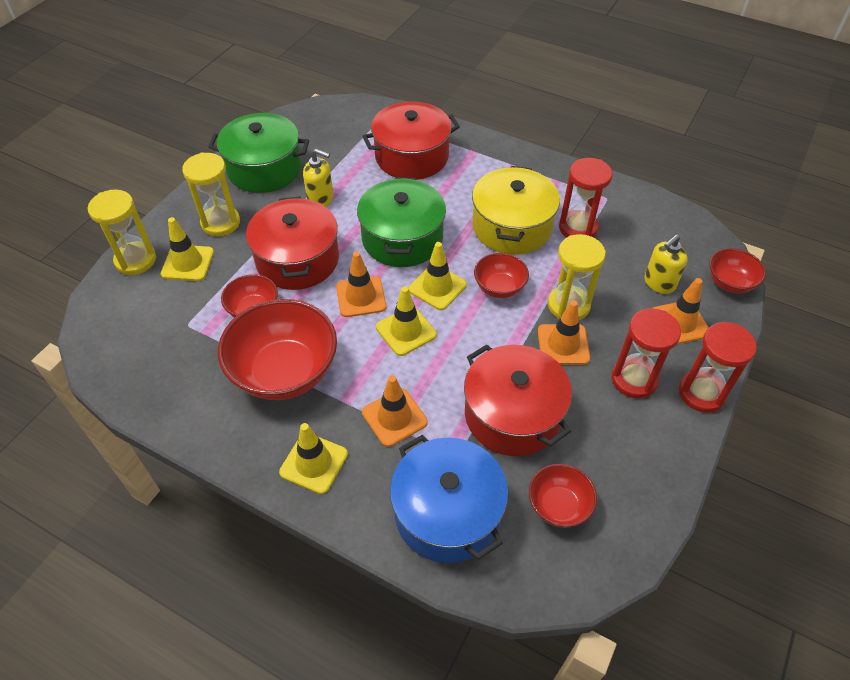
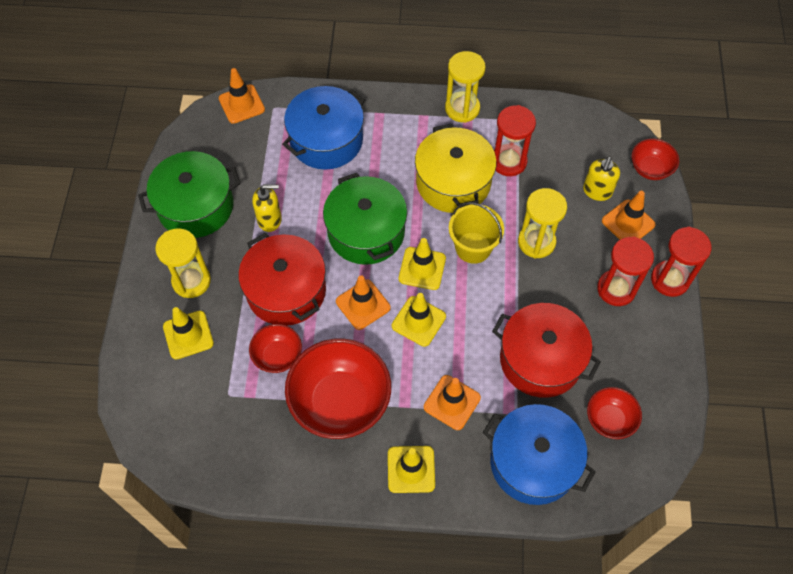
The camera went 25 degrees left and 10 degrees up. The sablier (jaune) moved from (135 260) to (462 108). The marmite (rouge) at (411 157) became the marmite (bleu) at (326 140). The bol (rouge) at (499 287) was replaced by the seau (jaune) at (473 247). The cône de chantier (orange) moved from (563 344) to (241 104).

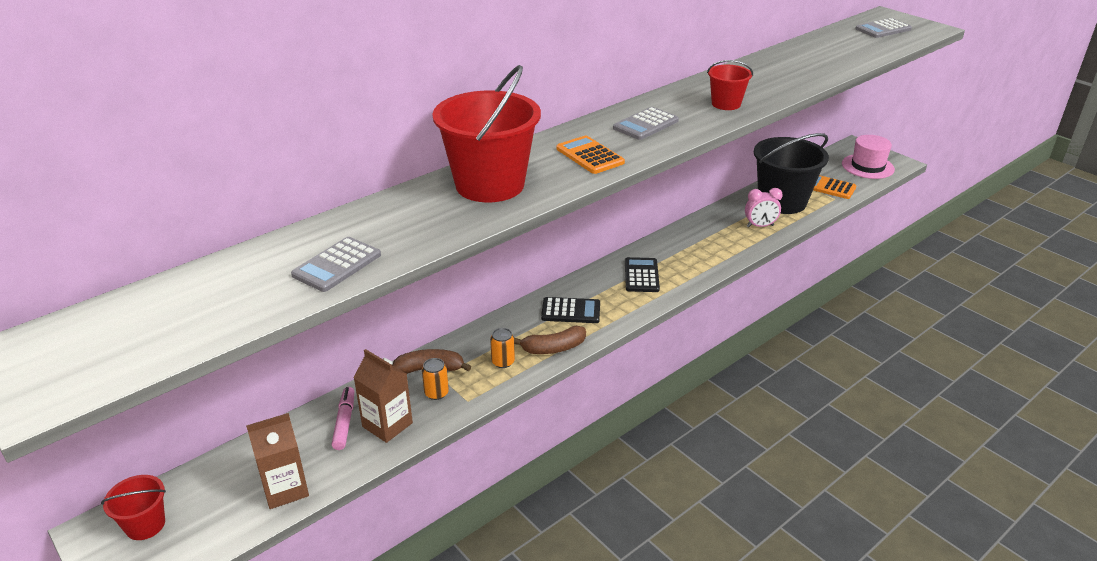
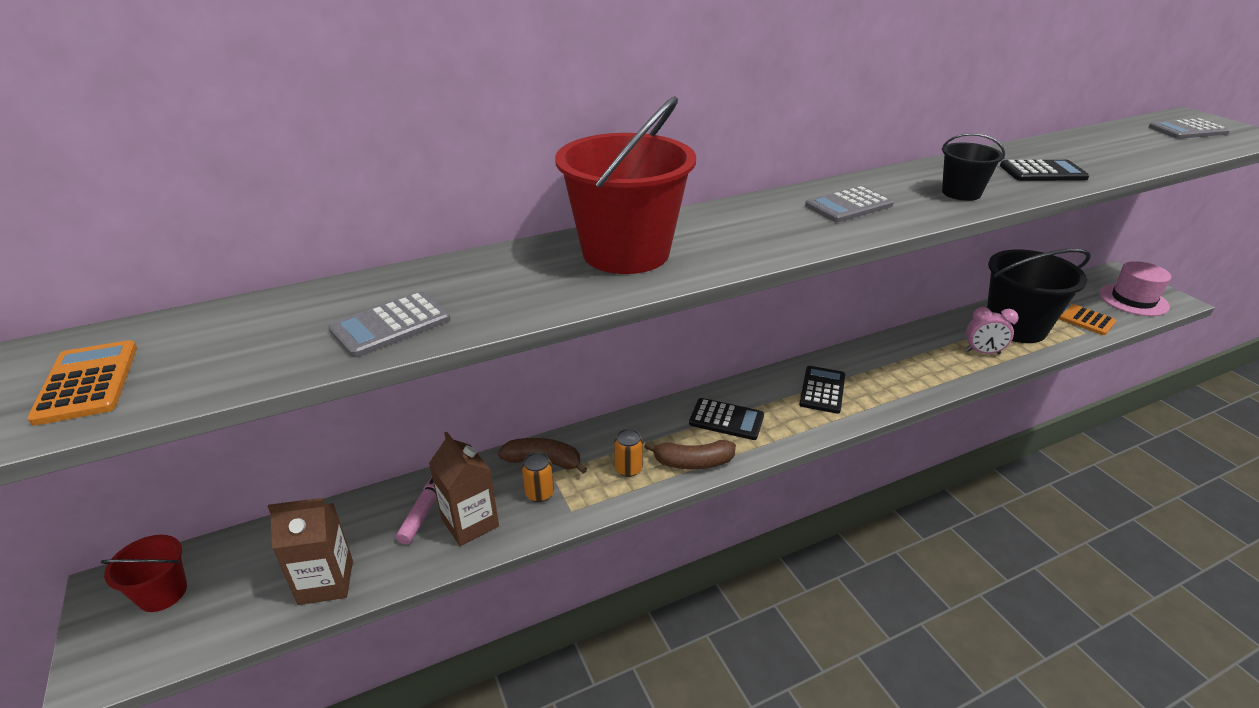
The camera went 15 degrees right and 0 degrees up. The calculatrice (orange) moved from (589 156) to (87 382). The seau (rouge) at (726 104) became the seau (noir) at (961 193). The calculatrice (noir) at (1042 172) appeared.

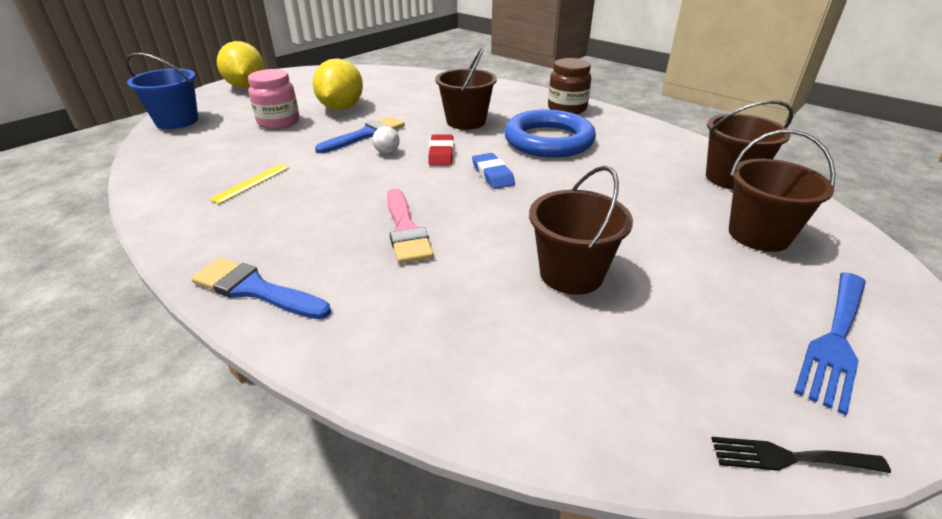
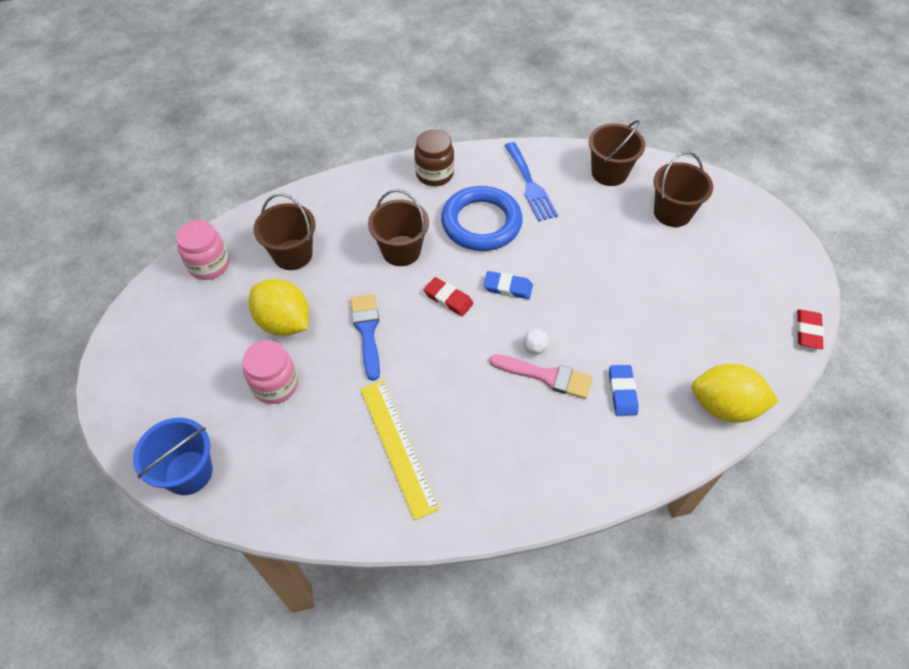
The camera went 55 degrees left and 20 degrees up. The pinceau (bleu) at (255 290) disappeared. The règle (jaune) at (251 183) changed to 1.87 times the size. The citron (jaune) moved from (246 86) to (724 406). The balle (blanc) moved from (387 152) to (534 348). The seau (marron) moved from (571 274) to (293 254). The fourchette (noir) at (789 458) was replaced by the gomme (rouge) at (808 331). The fourchette (bleu) moved from (835 340) to (530 185). The bocal (rose) at (209 265) appeared. The gomme (bleu) at (622 392) appeared.

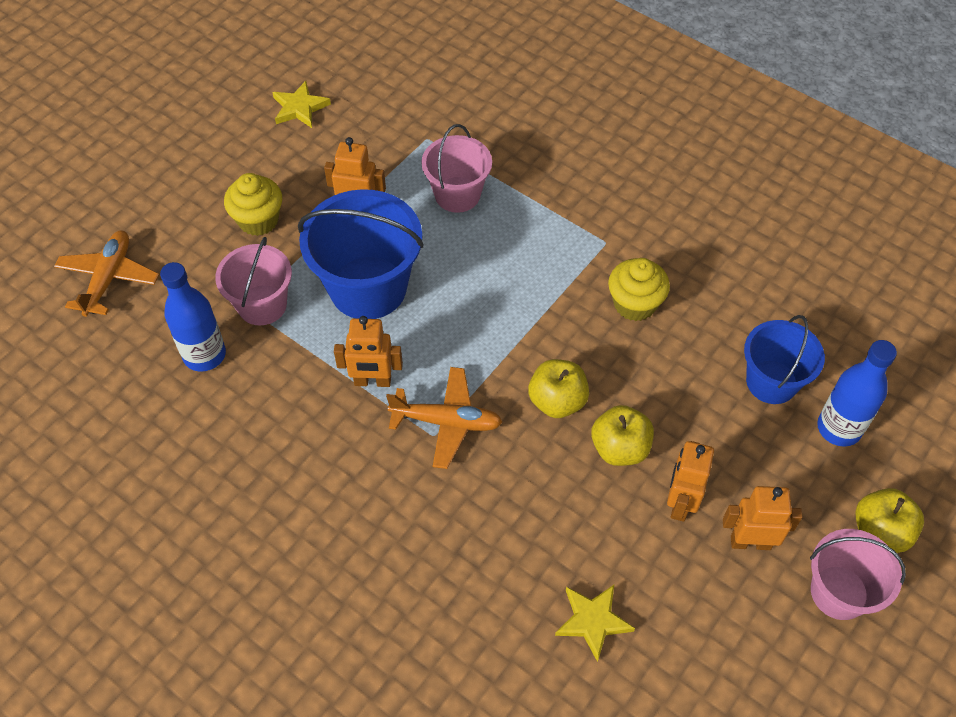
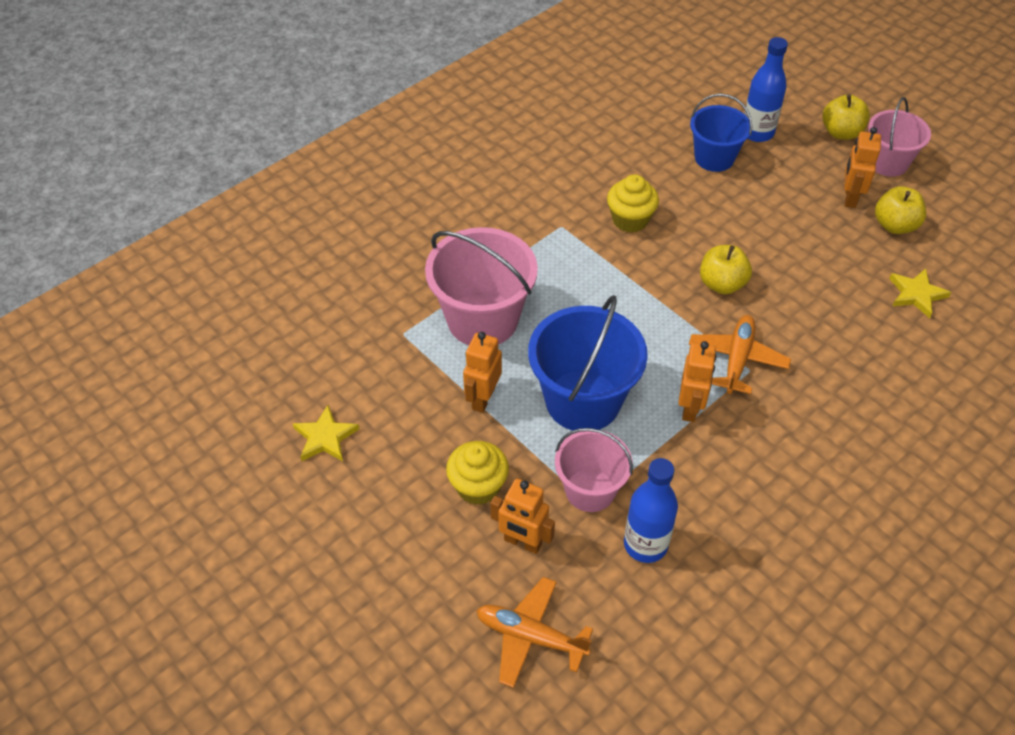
The camera went 80 degrees left and 5 degrees down. The seau (rose) at (457 194) changed to 1.59 times the size. The pomme (jaune) moved from (620 448) to (895 225). The robot (orange) moved from (680 503) to (522 542).

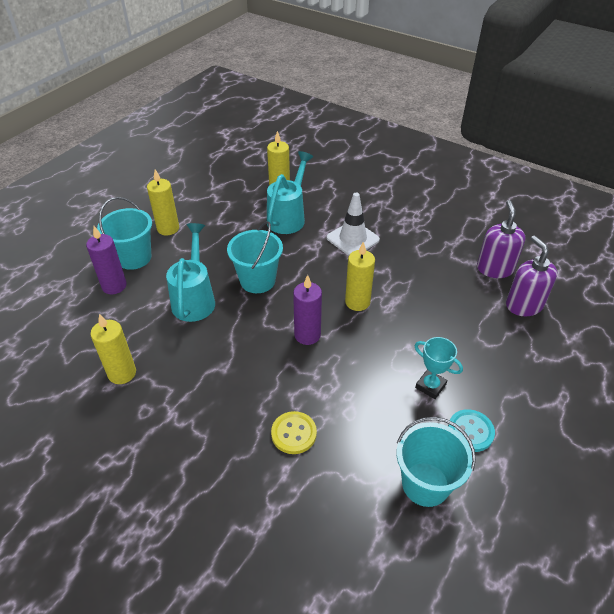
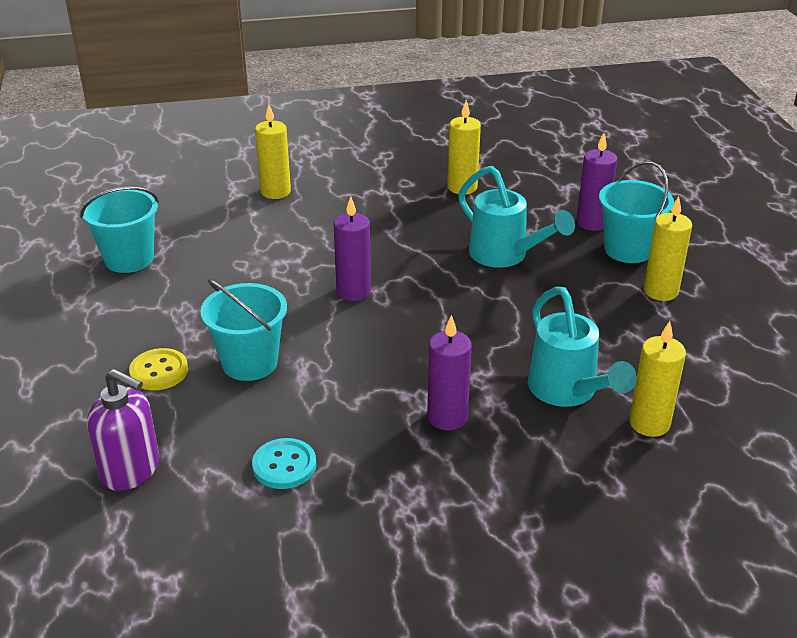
The camera went 135 degrees right and 10 degrees down. The seau (turquoise) moved from (257 280) to (249 363). The bouton (jaune) moved from (294 433) to (159 371). The cône de chantier (blanc) at (353 239) was replaced by the bougie (violet) at (447 417). The bougie (jaune) moved from (357 302) to (275 192). The trophée (turquoise) at (430 386) disappeared. The bouton (turquoise) moved from (470 431) to (284 465). The distributeur de savon (violet) at (494 268) disappeared.

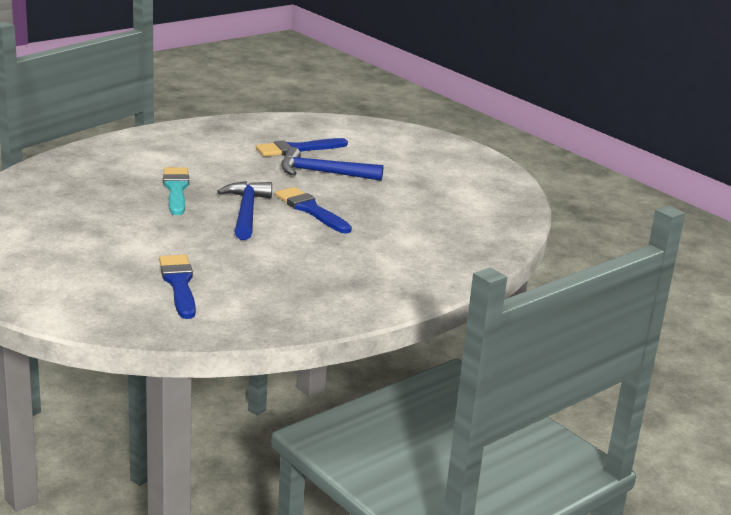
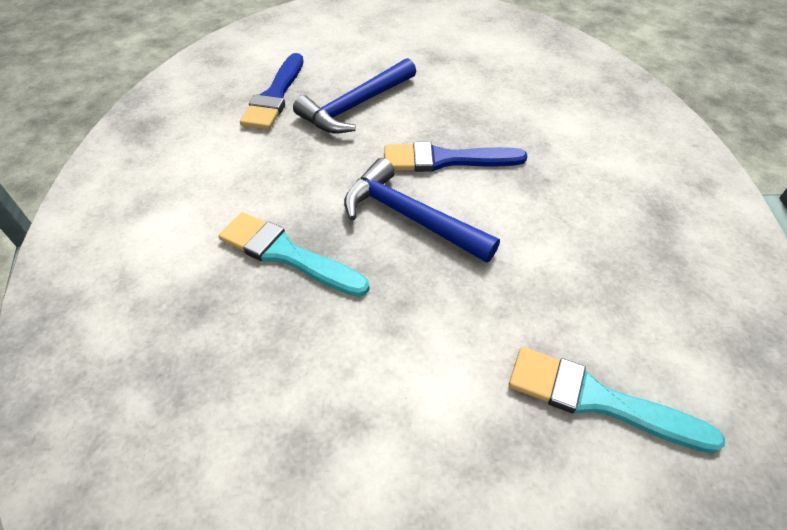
The camera went 50 degrees left and 25 degrees up. The pinceau (bleu) at (179 284) became the pinceau (turquoise) at (598 400).

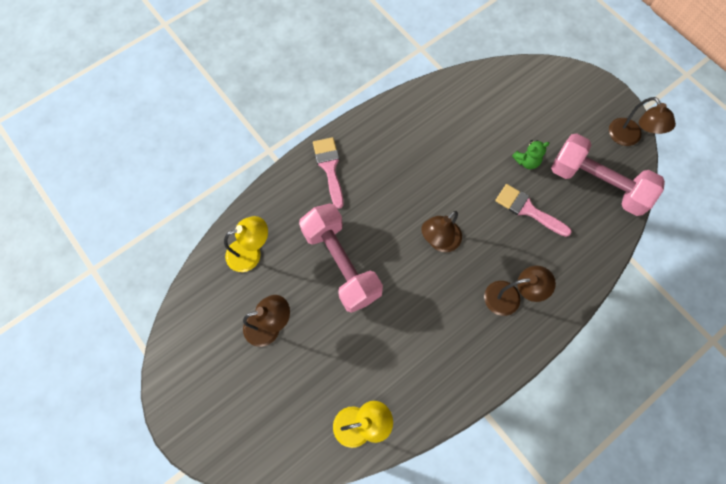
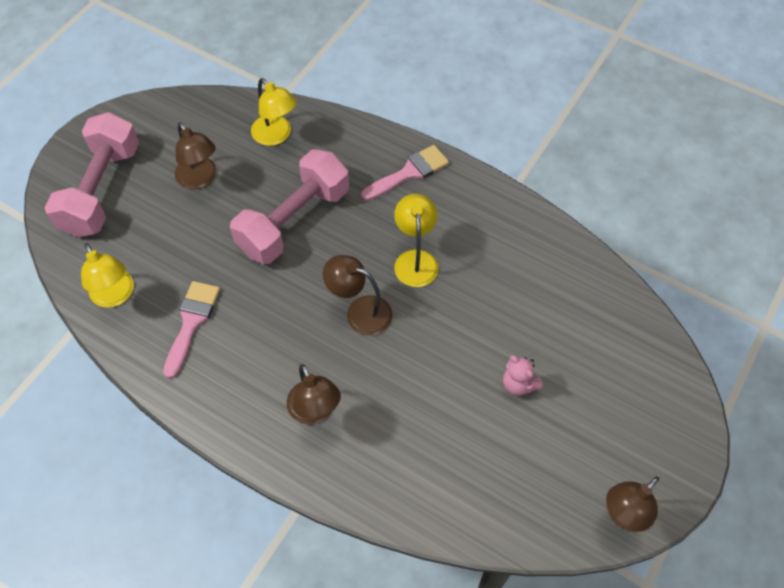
The camera went 70 degrees right and 10 degrees down. The pinceau (rose) moved from (527 210) to (191 322). The ours en peluche (vert) at (526 161) became the ours en peluche (rose) at (518 384). The haltère (rose) moved from (597 184) to (101 190). The lampe (jaune) at (415 259) appeared.

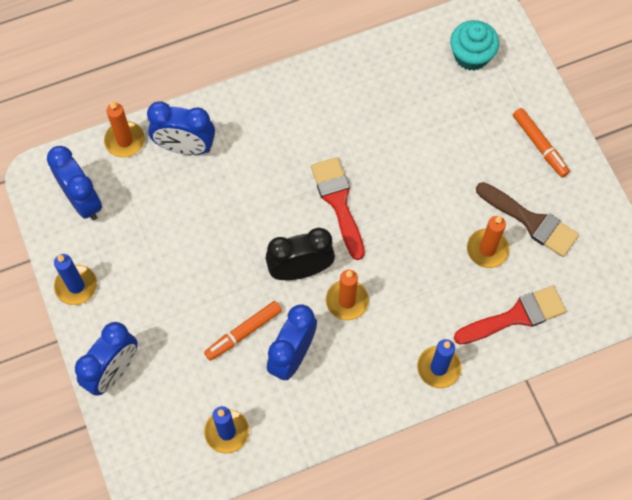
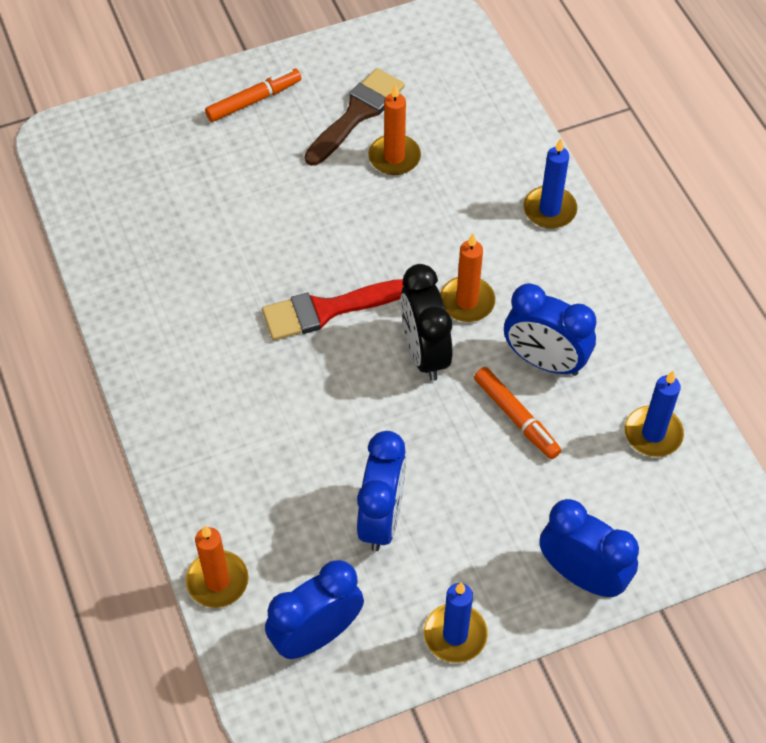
The camera went 90 degrees left and 10 degrees down. The réveil (bleu) moved from (185 147) to (381 518). The muffin (turquoise) at (471 56) disappeared. The pinceau (rouge) at (515 316) disappeared.

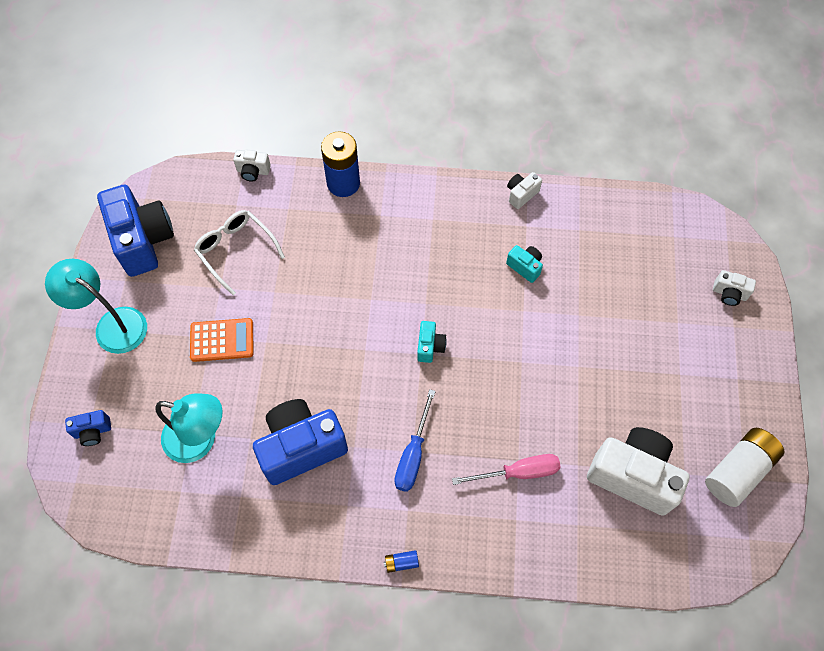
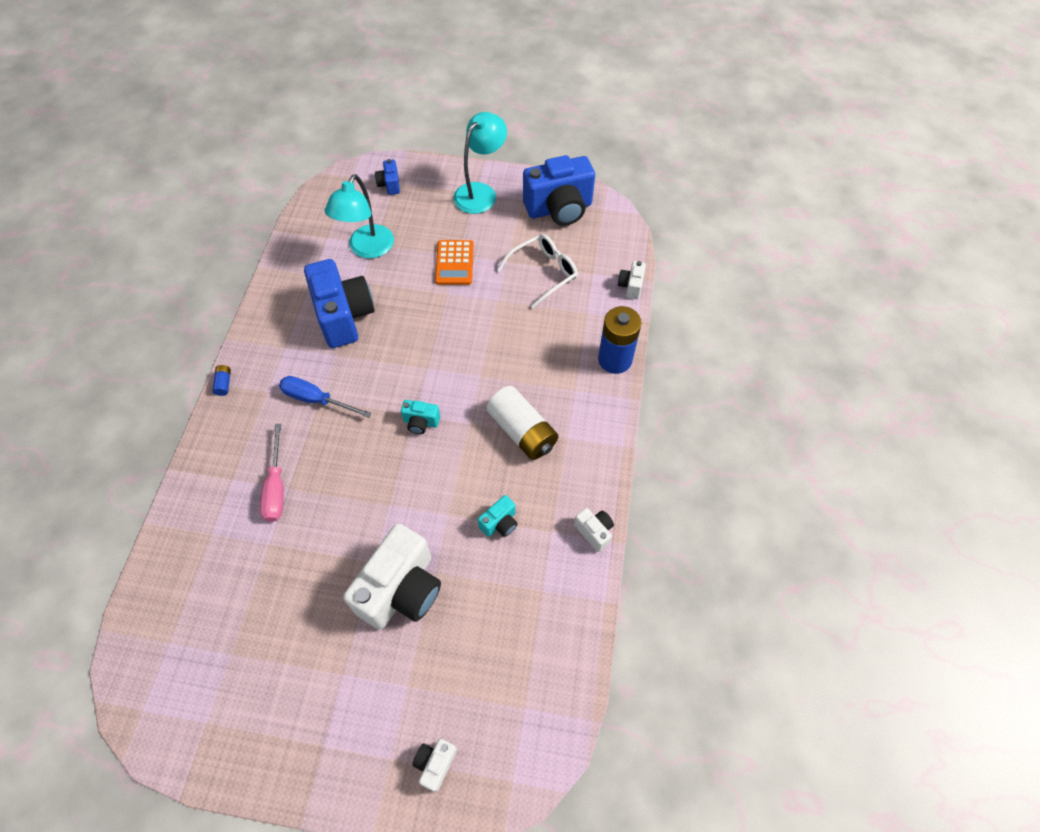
The camera went 95 degrees right and 5 degrees down. The appareil photo (blanc) moved from (633 475) to (401 590). The pile (blanc) moved from (738 471) to (522 431).

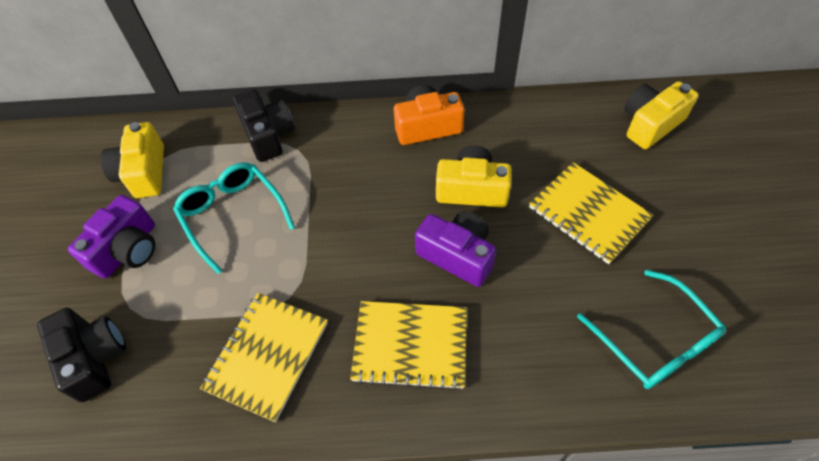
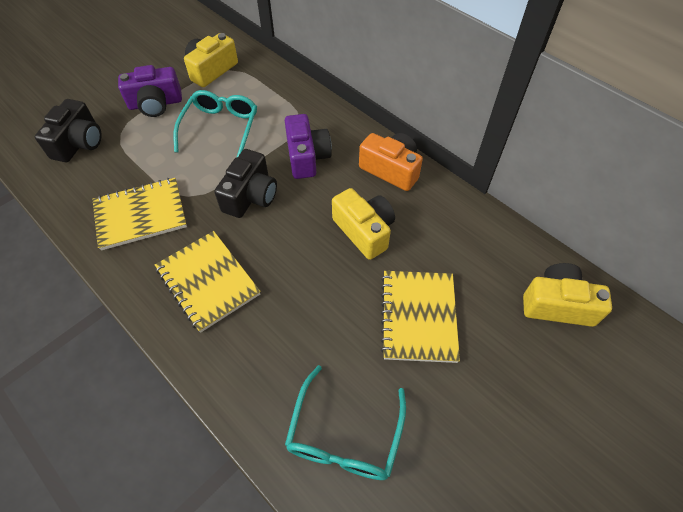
The camera went 45 degrees right and 0 degrees up. The appareil photo (noir) moved from (268 135) to (250 196). The appareil photo (violet) moved from (457 255) to (307 157).

